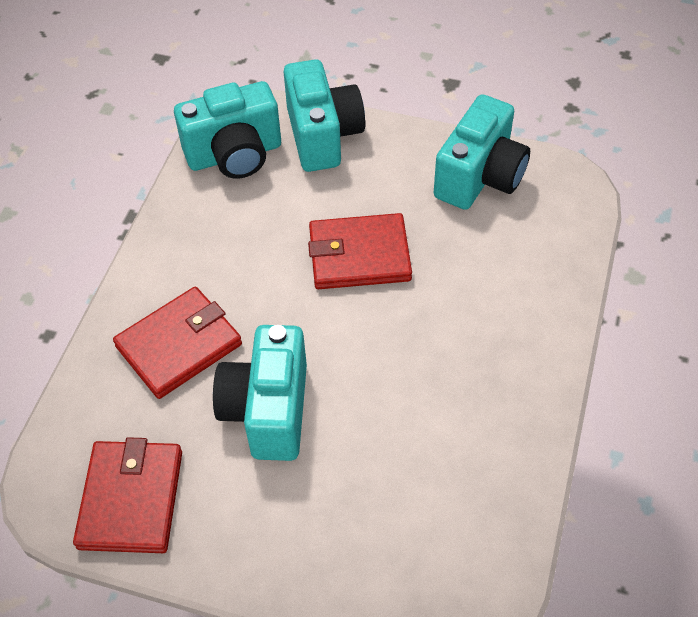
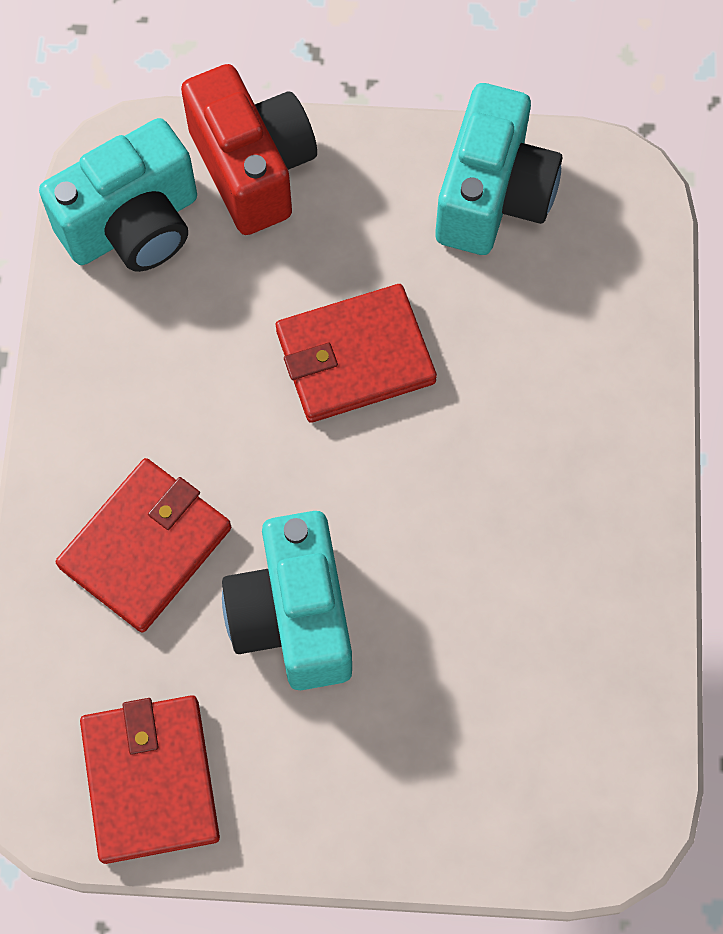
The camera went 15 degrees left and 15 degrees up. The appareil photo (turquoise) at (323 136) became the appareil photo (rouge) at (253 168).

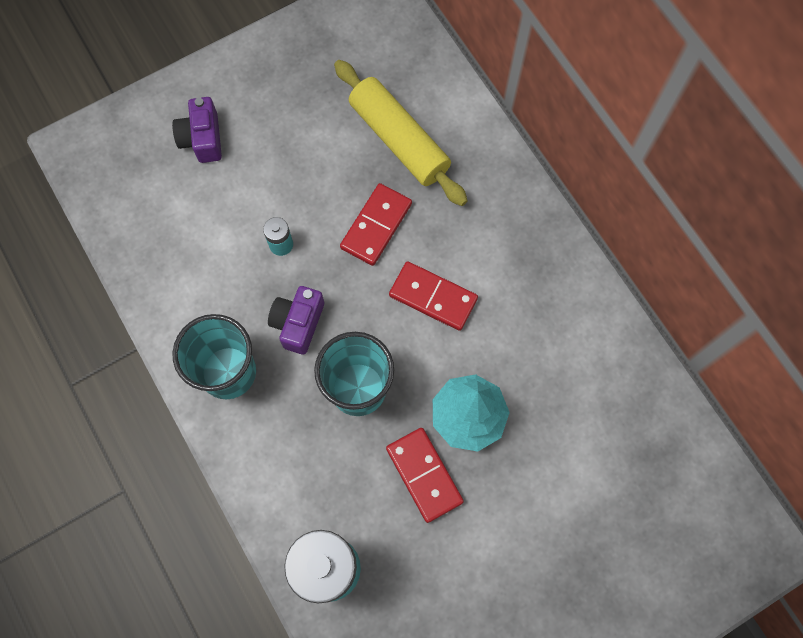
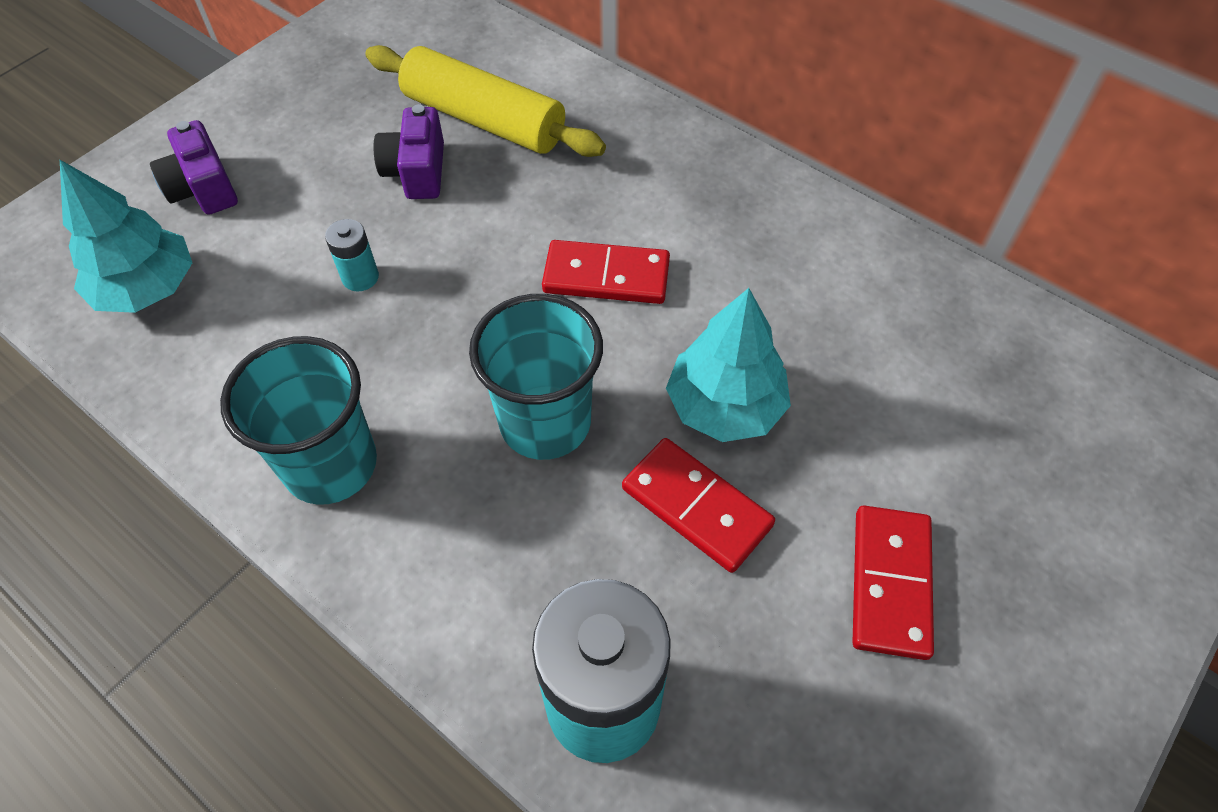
The camera went 20 degrees left and 15 degrees down. The appareil photo (violet) moved from (298 323) to (417 171). The domino (rouge) moved from (376 226) to (890 583). The arbre (turquoise) at (147 288) appeared.

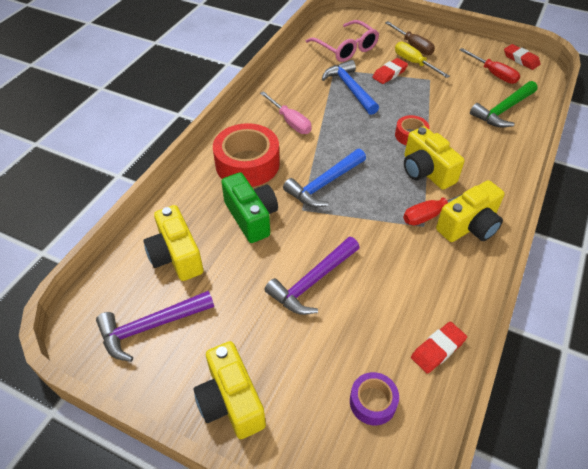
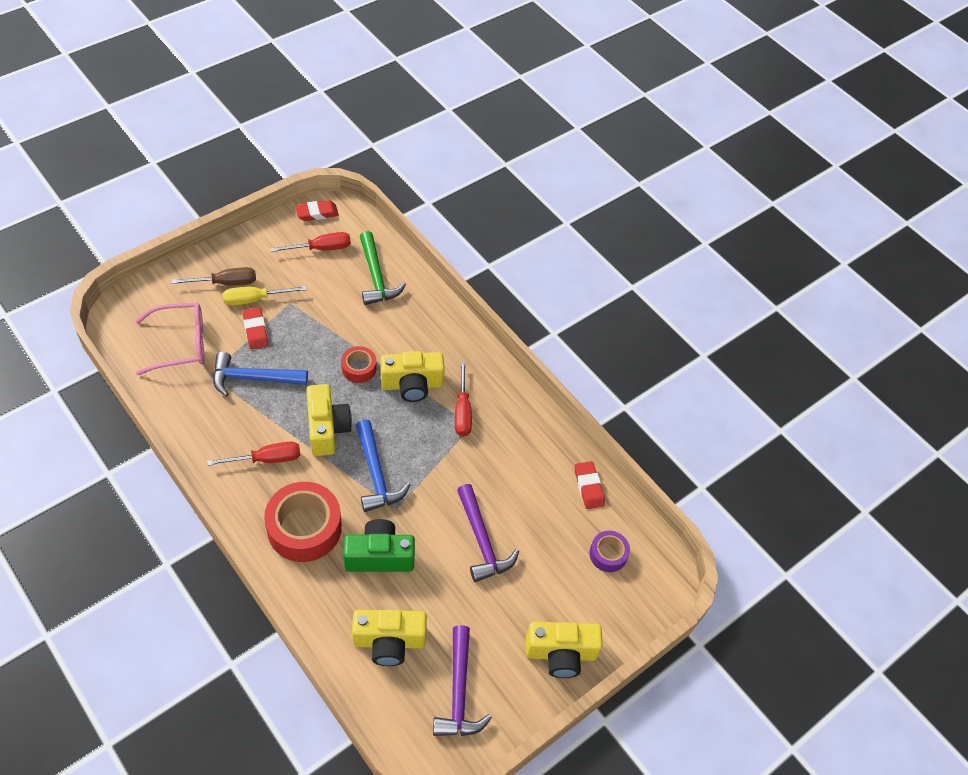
The camera went 70 degrees left and 5 degrees up. The tournevis (rose) at (290 122) became the tournevis (rouge) at (267 459). The appareil photo (jaune) moved from (469 226) to (327 428).

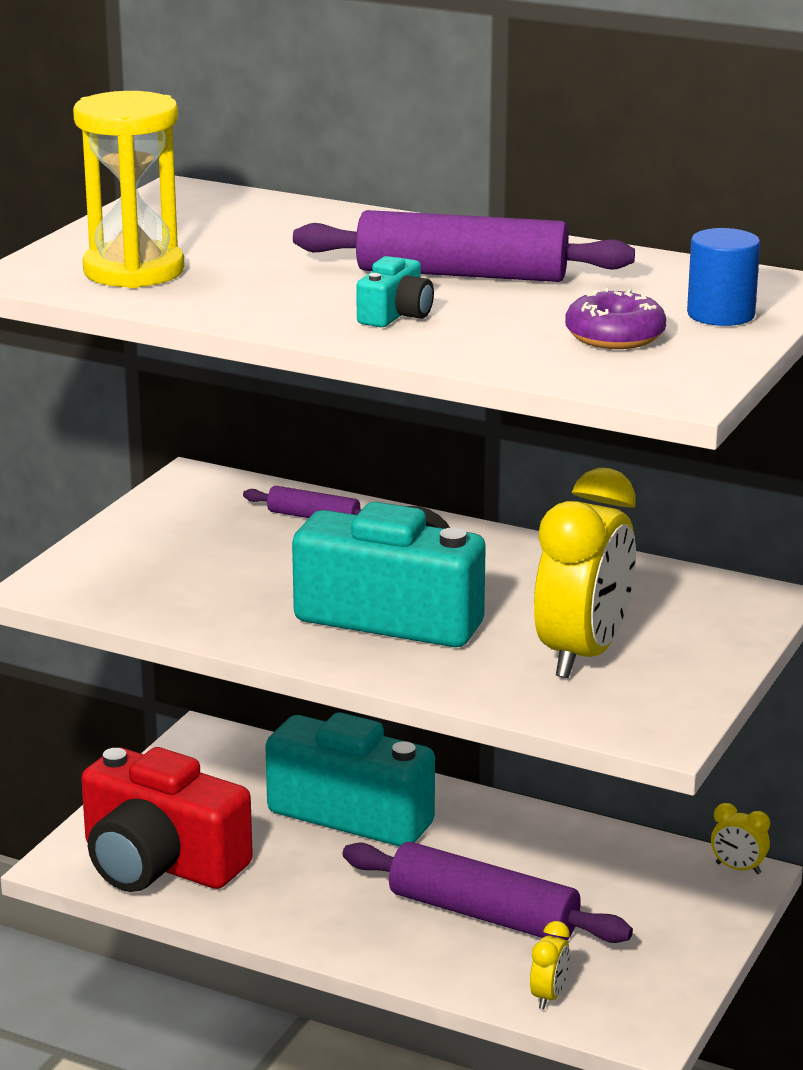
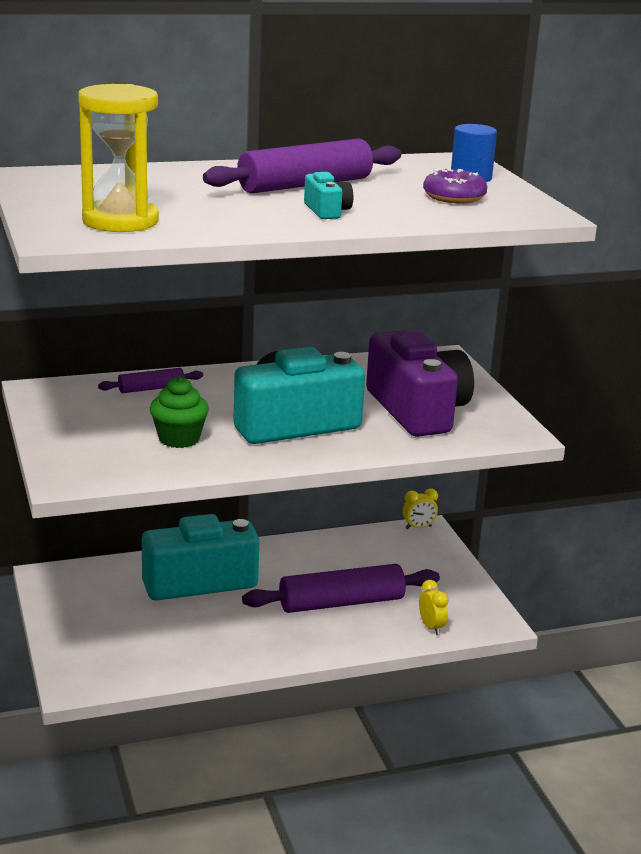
The camera went 45 degrees left and 0 degrees up. The appareil photo (rouge) at (160 863) disappeared. The réveil (jaune) at (583 655) was replaced by the appareil photo (violet) at (417 410). The muffin (vert) at (179 439) appeared.

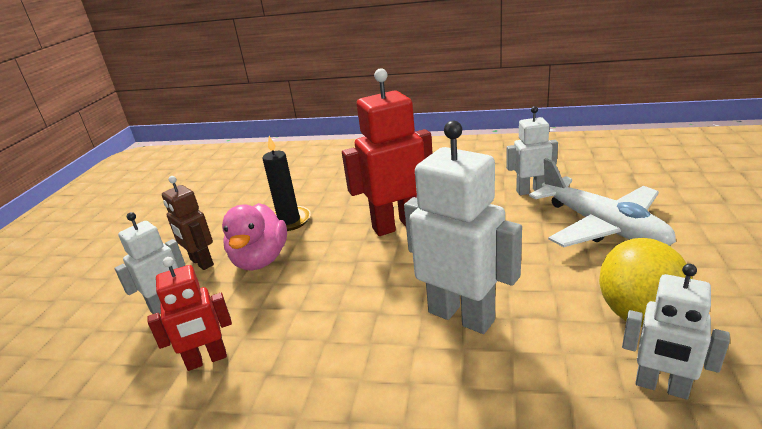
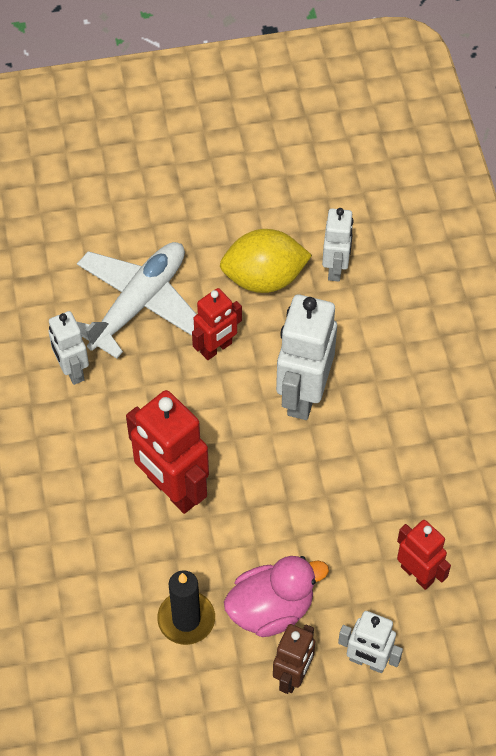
The camera went 115 degrees left and 30 degrees up. The robot (rouge) at (216 348) appeared.

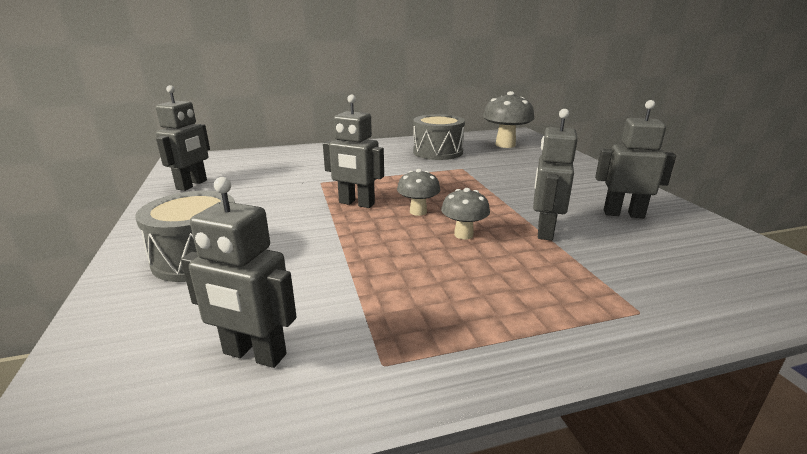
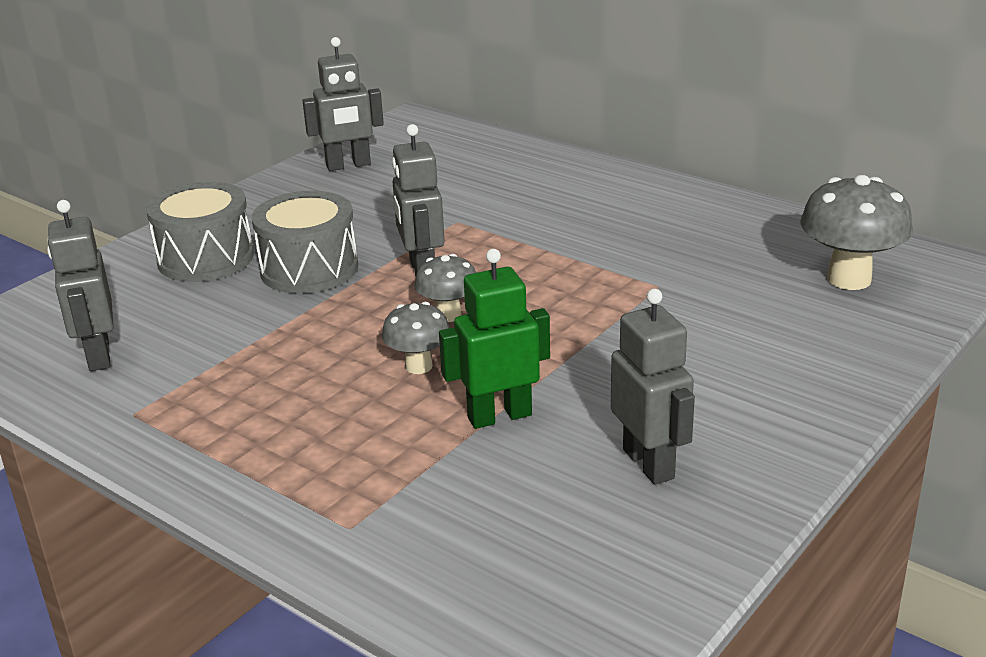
The camera went 55 degrees right and 5 degrees up. The tambour (gris) moved from (437 152) to (309 269). The robot (gris) at (544 231) became the robot (vert) at (499 416).

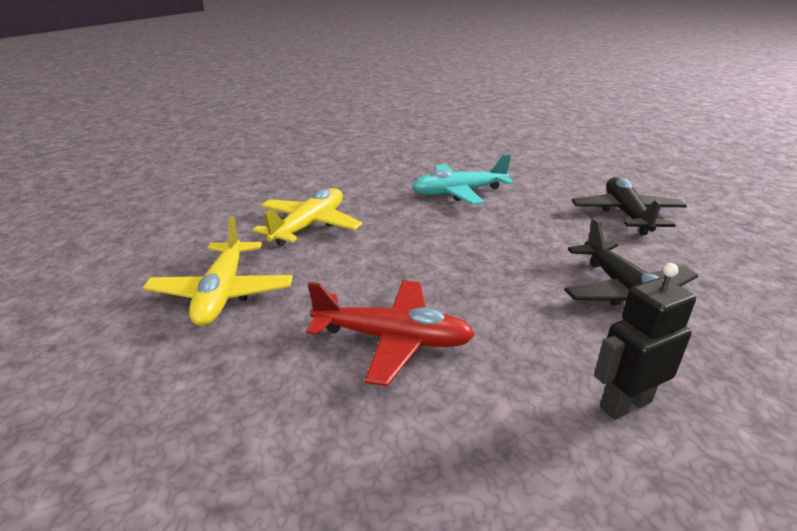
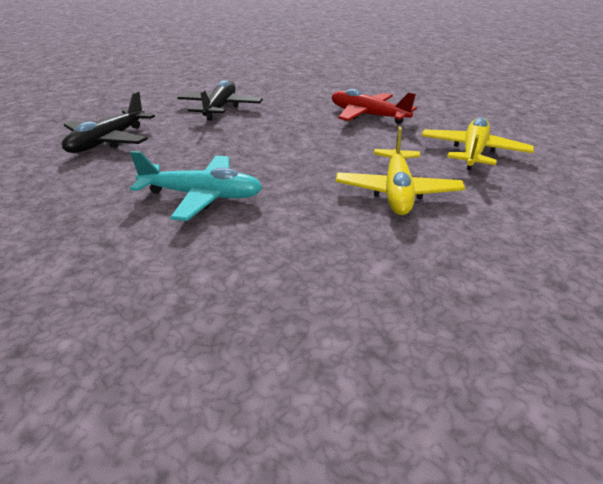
The camera went 155 degrees left and 5 degrees up. The avion (jaune) at (309 226) turned 45 degrees counterclockwise. The robot (noir) at (625 404) disappeared.

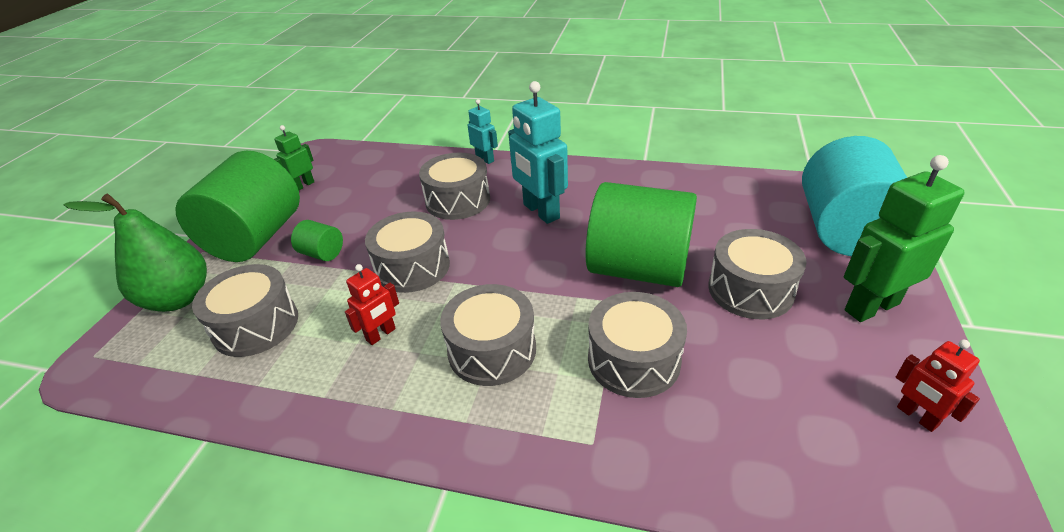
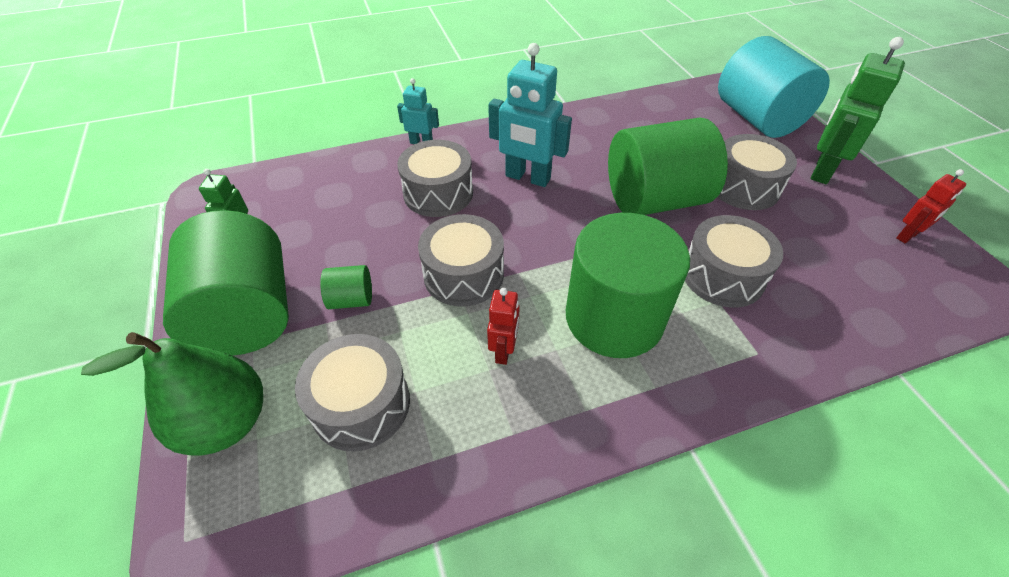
The camera went 35 degrees left and 10 degrees up. The tambour (gris) at (492 350) was replaced by the cylindre (vert) at (614 318). The robot (rouge) at (916 416) turned 60 degrees counterclockwise.

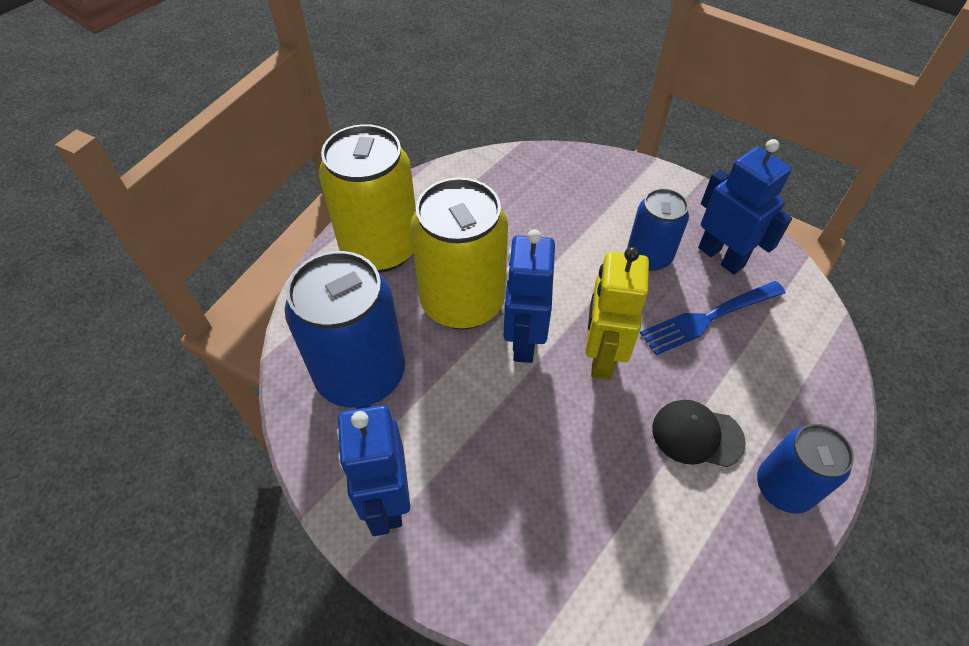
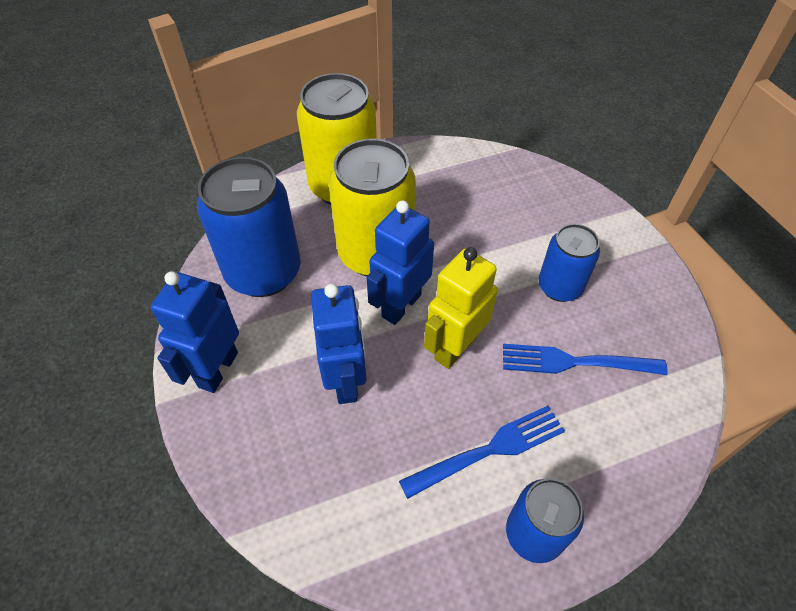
The camera went 30 degrees right and 0 degrees up. The casquette (noir) at (697 435) was replaced by the fourchette (bleu) at (489 450). The robot (bleu) moved from (721 257) to (346 380).

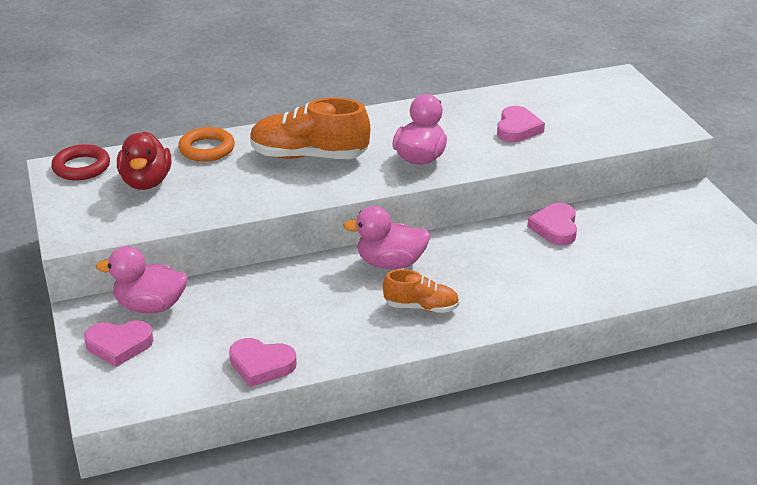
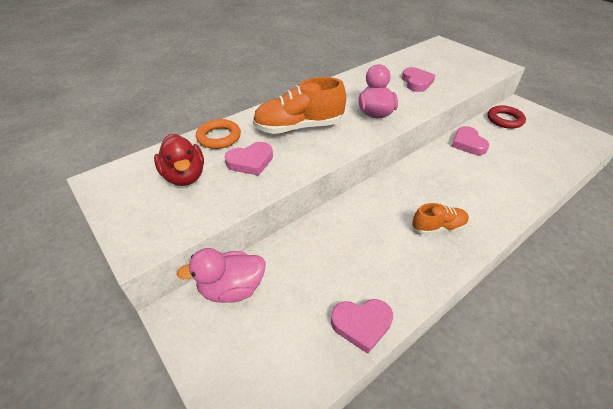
The camera went 20 degrees left and 10 degrees up. The anneau (rouge) moved from (81 167) to (504 120). The cœur (rose) moved from (119 345) to (250 161). The canard (rose) at (390 263) disappeared.

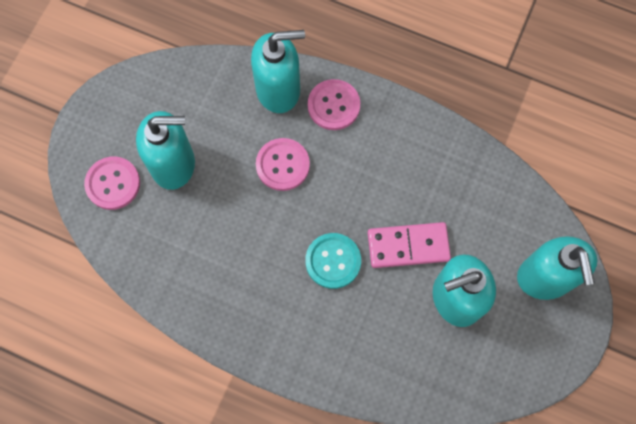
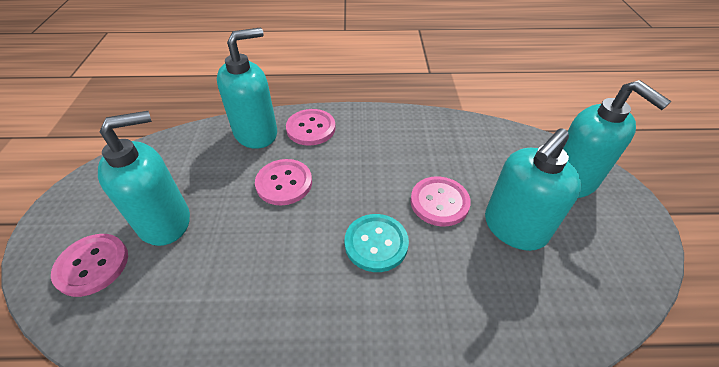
The camera went 25 degrees left and 25 degrees down. The domino (rose) at (408 246) was replaced by the bouton (rose) at (439 202).

